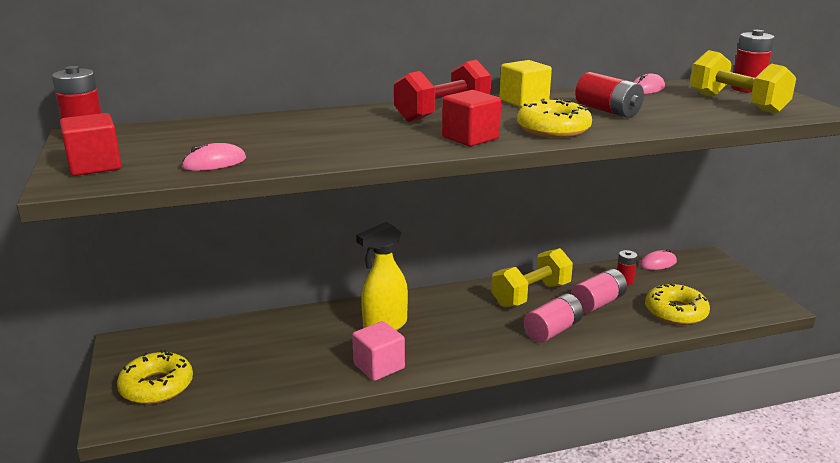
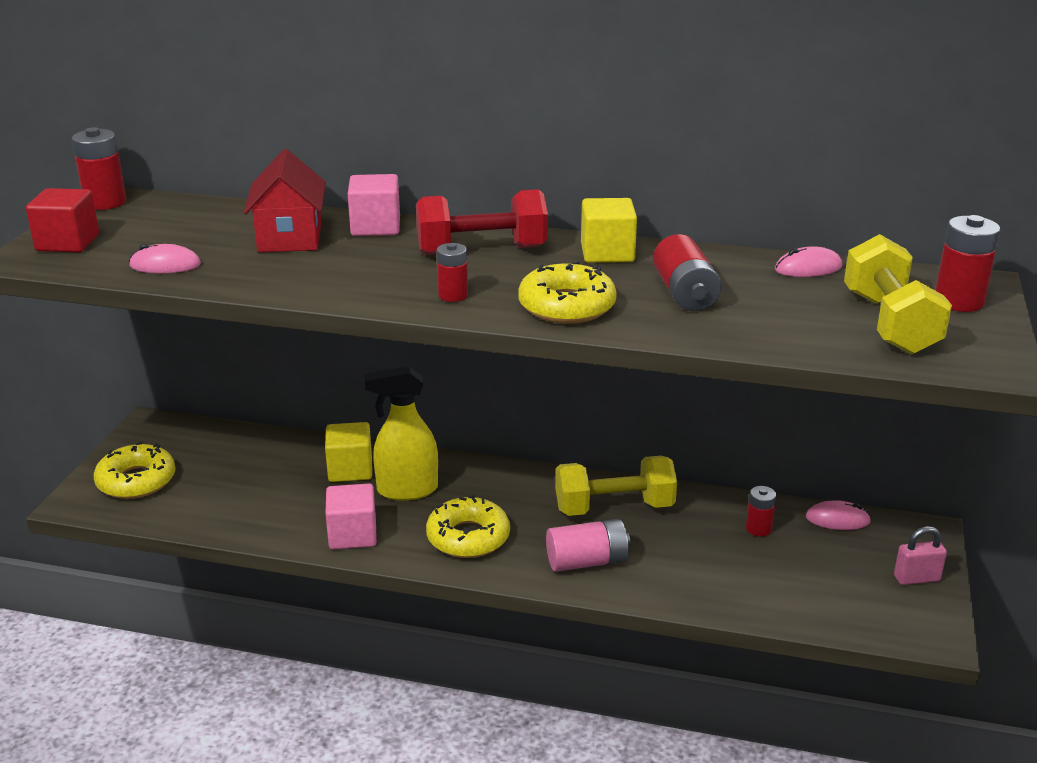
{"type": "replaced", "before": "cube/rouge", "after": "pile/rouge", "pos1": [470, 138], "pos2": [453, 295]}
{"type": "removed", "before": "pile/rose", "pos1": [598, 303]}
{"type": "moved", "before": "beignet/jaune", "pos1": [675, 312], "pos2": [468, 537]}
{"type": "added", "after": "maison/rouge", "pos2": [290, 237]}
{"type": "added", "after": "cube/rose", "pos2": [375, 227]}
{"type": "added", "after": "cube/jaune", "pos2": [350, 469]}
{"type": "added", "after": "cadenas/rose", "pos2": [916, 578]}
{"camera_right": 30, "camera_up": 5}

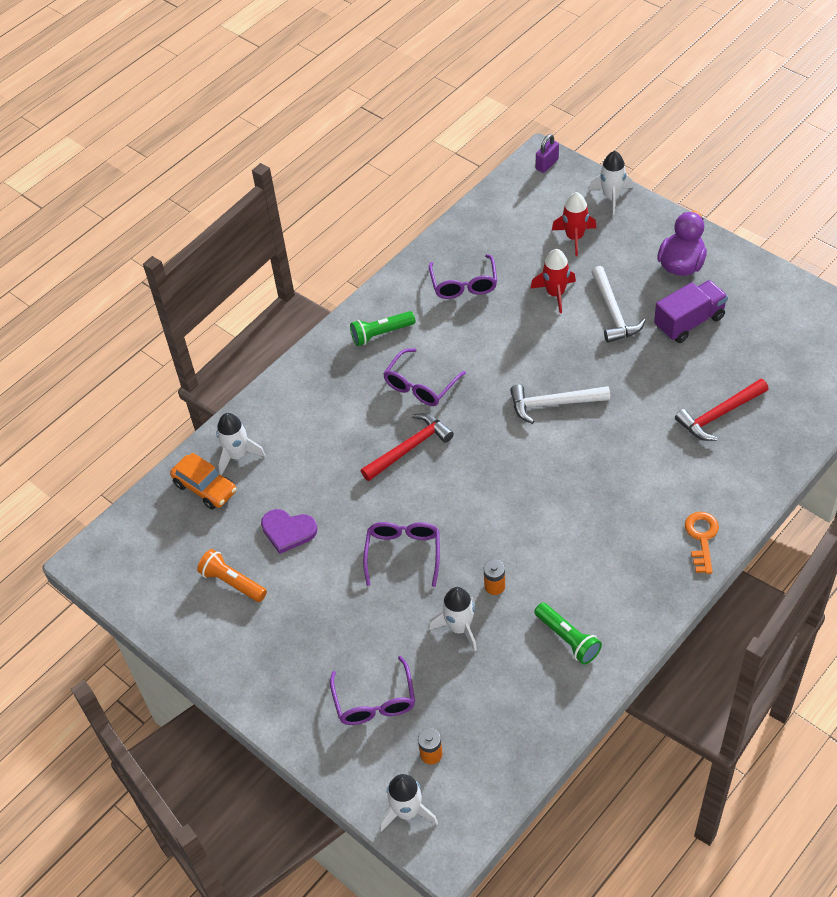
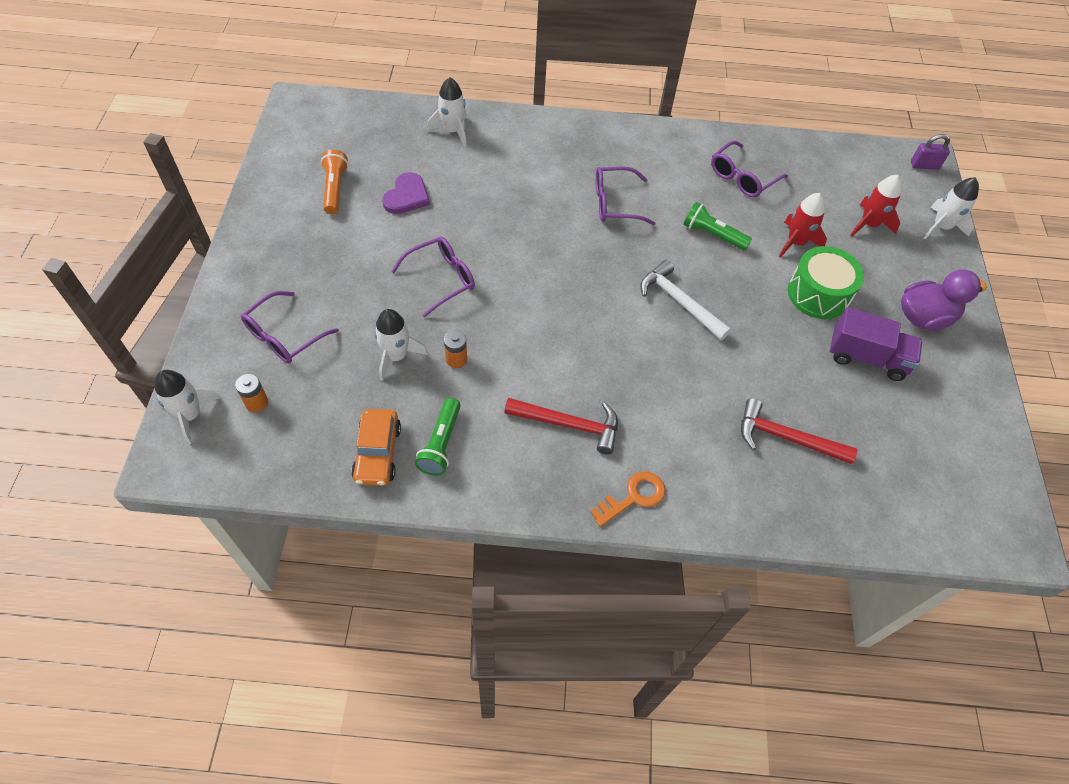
{"type": "replaced", "before": "marteau/blanc", "after": "tambour/vert", "pos1": [613, 312], "pos2": [818, 294]}
{"type": "moved", "before": "lampe de poche/vert", "pos1": [381, 334], "pos2": [712, 235]}
{"type": "moved", "before": "marteau/rouge", "pos1": [409, 448], "pos2": [569, 425]}
{"type": "moved", "before": "voiture/orange", "pos1": [205, 488], "pos2": [378, 453]}
{"type": "turned", "before": "cœur/violet", "pos1": [288, 531], "pos2": [407, 196], "turn": -135}
{"camera_right": 45, "camera_up": 5}

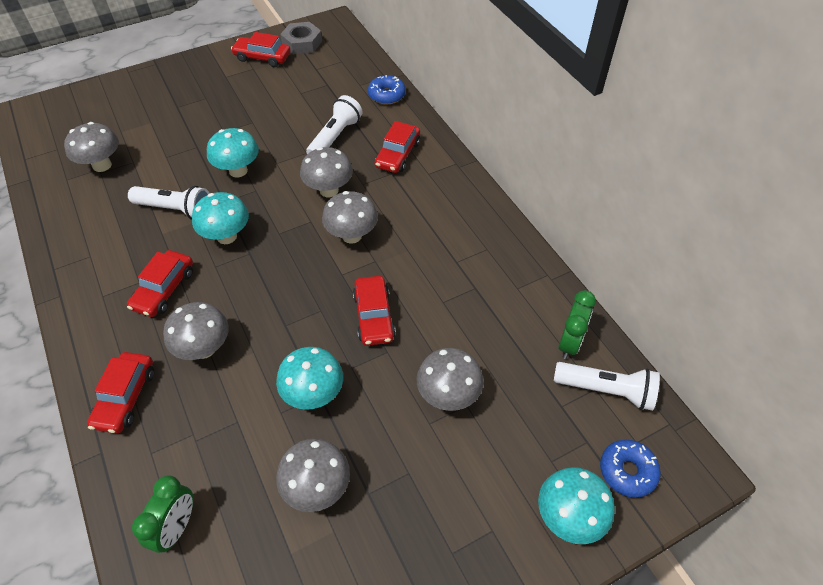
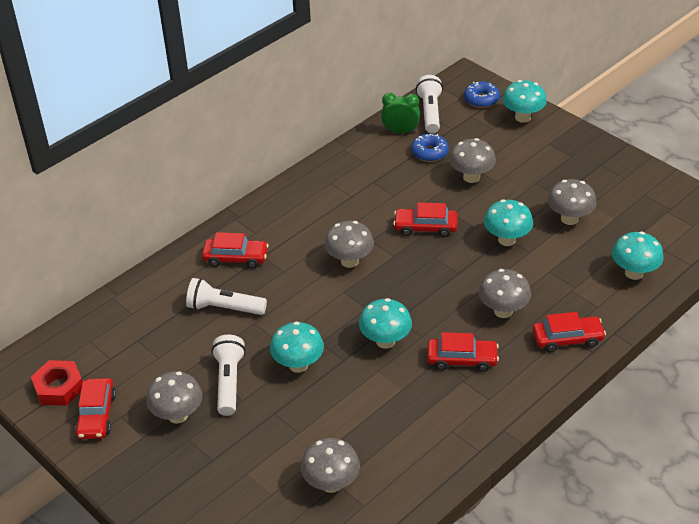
{"type": "recoloured", "before": "écrou/gris", "after": "écrou/rouge", "pos1": [302, 43], "pos2": [59, 387]}
{"type": "moved", "before": "beignet/bleu", "pos1": [386, 95], "pos2": [429, 152]}
{"type": "moved", "before": "champignon/gris", "pos1": [329, 190], "pos2": [178, 415]}
{"type": "moved", "before": "lampe de poche/blanc", "pos1": [175, 209], "pos2": [229, 382]}
{"type": "turned", "before": "voiture/rouge", "pos1": [374, 316], "pos2": [425, 227], "turn": -150}
{"type": "replaced", "before": "réveil/vert", "after": "champignon/turquoise", "pos1": [177, 527], "pos2": [634, 273]}
{"camera_right": -105, "camera_up": -10}

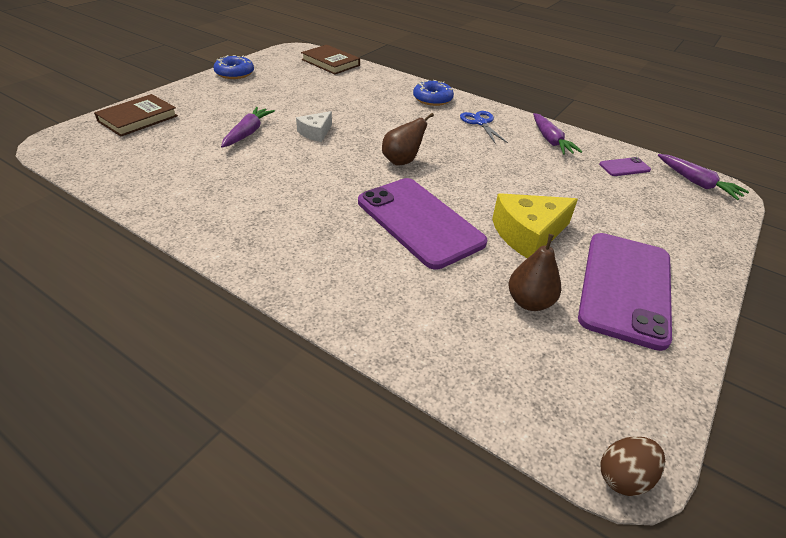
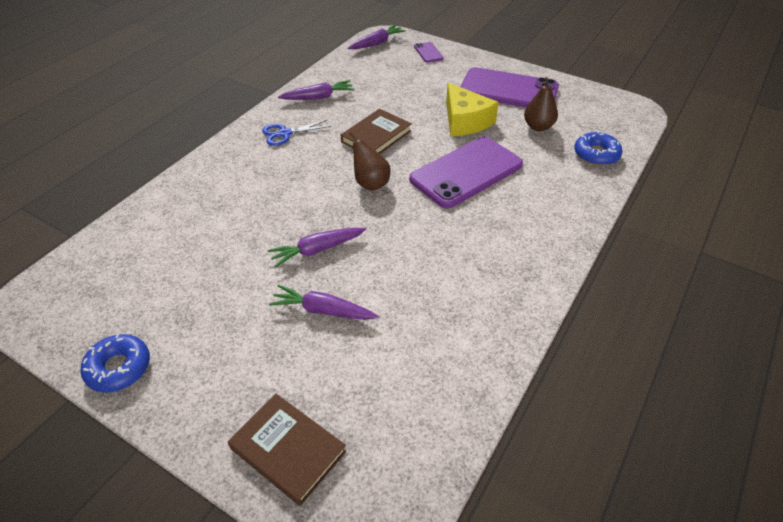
{"type": "moved", "before": "livre/marron", "pos1": [330, 62], "pos2": [376, 136]}
{"type": "moved", "before": "beignet/bleu", "pos1": [432, 99], "pos2": [596, 154]}
{"type": "replaced", "before": "fromage/blanc", "after": "carotte/violet", "pos1": [315, 133], "pos2": [317, 250]}
{"type": "moved", "before": "téléphone/violet", "pos1": [624, 167], "pos2": [428, 52]}
{"type": "removed", "before": "œuf/marron", "pos1": [624, 477]}
{"camera_right": -90, "camera_up": 5}

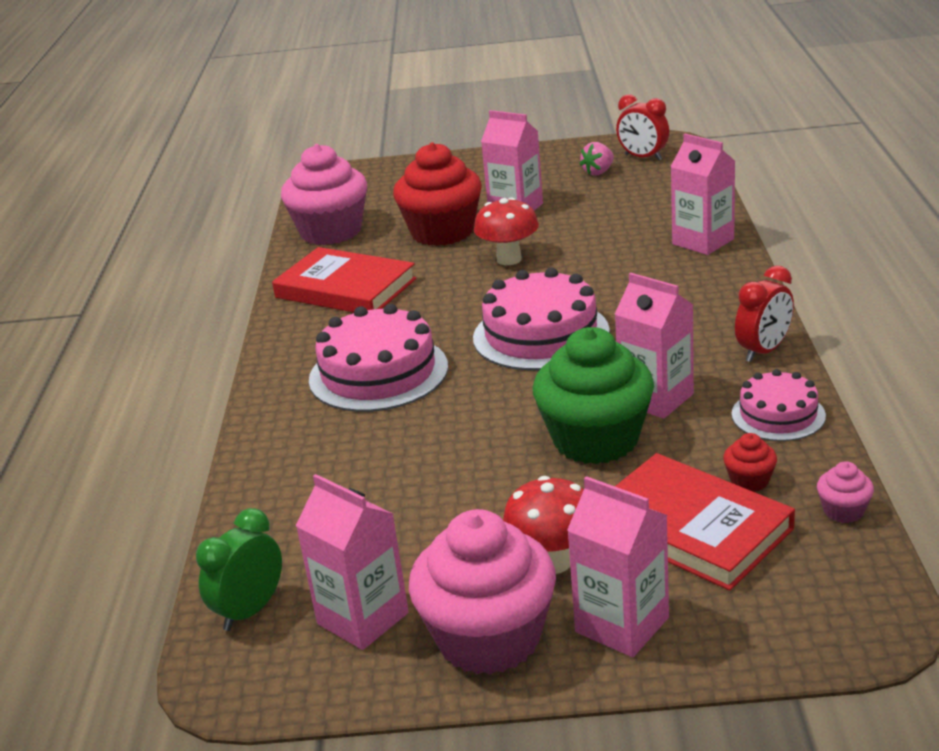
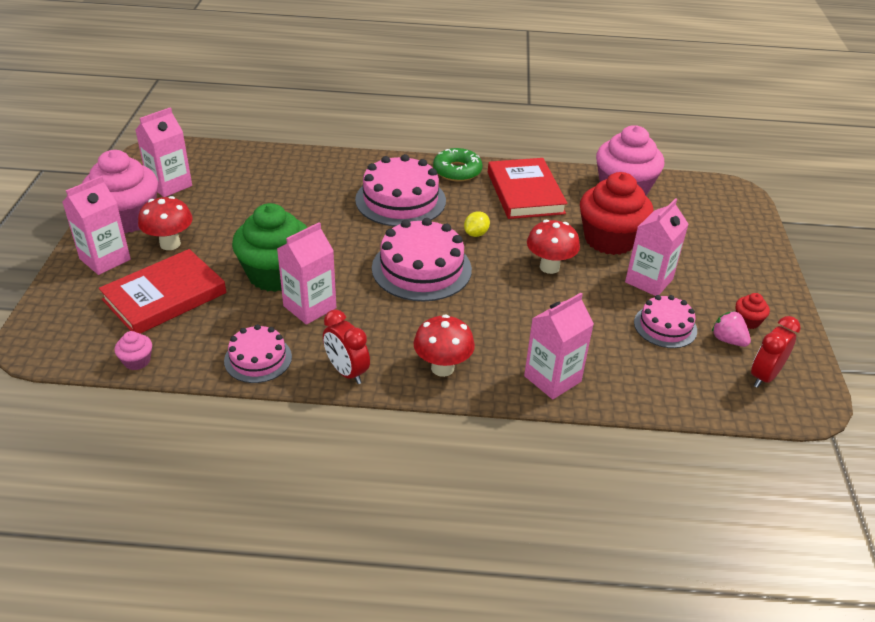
{"type": "turned", "before": "livre/rouge", "pos1": [345, 288], "pos2": [525, 192], "turn": -45}
{"type": "moved", "before": "muffin/rouge", "pos1": [749, 481], "pos2": [747, 321]}
{"type": "removed", "before": "réveil/vert", "pos1": [250, 611]}
{"type": "added", "after": "beignet/vert", "pos2": [457, 171]}
{"type": "added", "after": "citron/jaune", "pos2": [476, 234]}
{"type": "added", "after": "gâteau/rose", "pos2": [665, 326]}
{"type": "added", "after": "champignon/rouge", "pos2": [442, 368]}
{"camera_right": 90, "camera_up": 10}

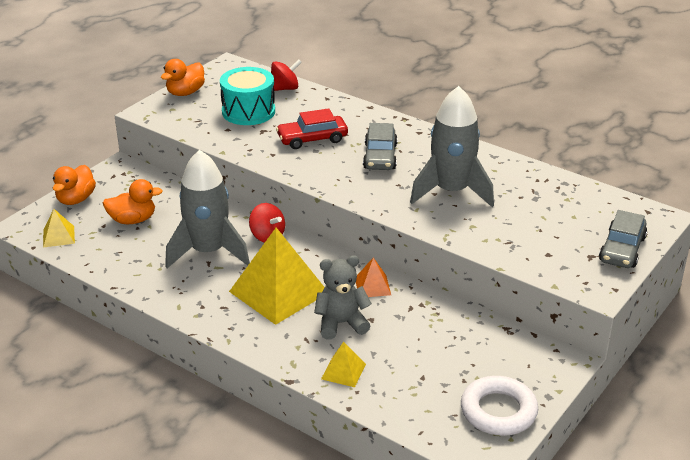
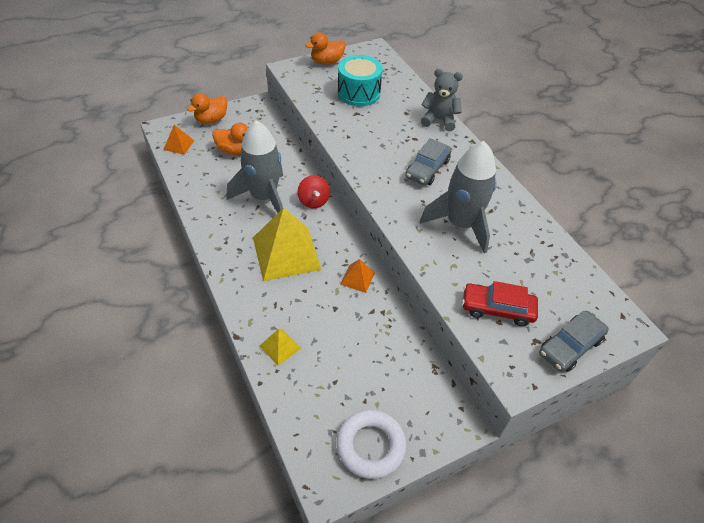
{"type": "removed", "before": "toupie/rouge", "pos1": [285, 88]}
{"type": "moved", "before": "voiture/rouge", "pos1": [312, 139], "pos2": [497, 309]}
{"type": "recoloured", "before": "pyramide/jaune", "after": "pyramide/orange", "pos1": [58, 236], "pos2": [179, 145]}
{"type": "moved", "before": "ours en peluche/gris", "pos1": [341, 323], "pos2": [439, 120]}
{"camera_right": 25, "camera_up": 15}

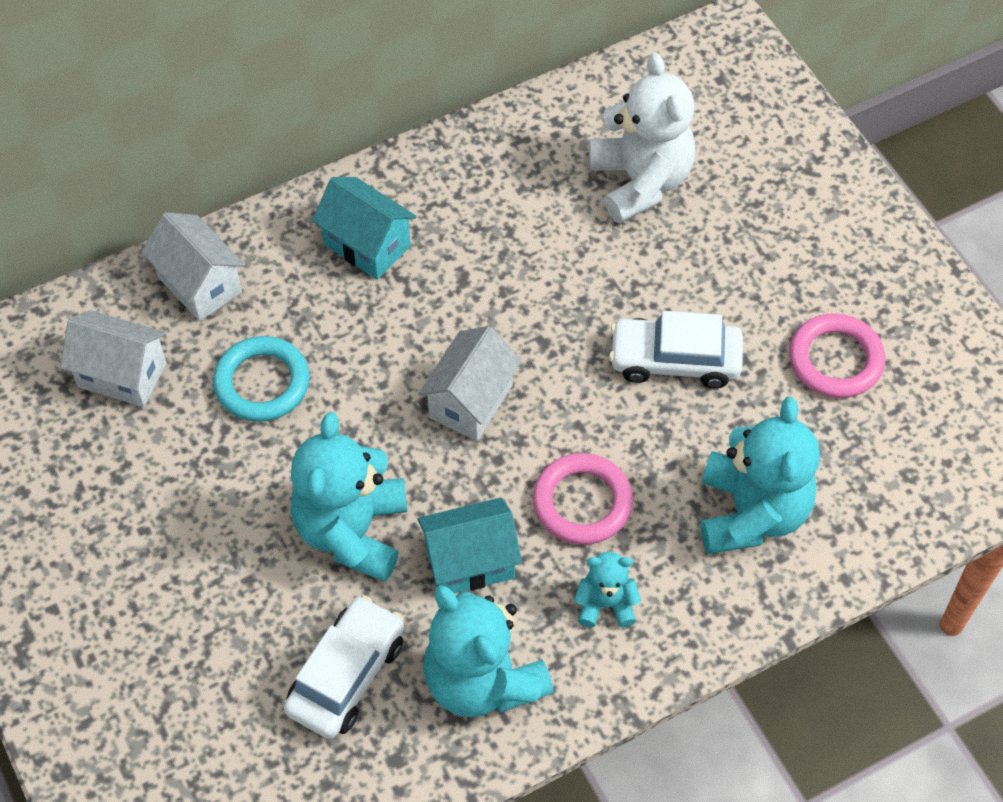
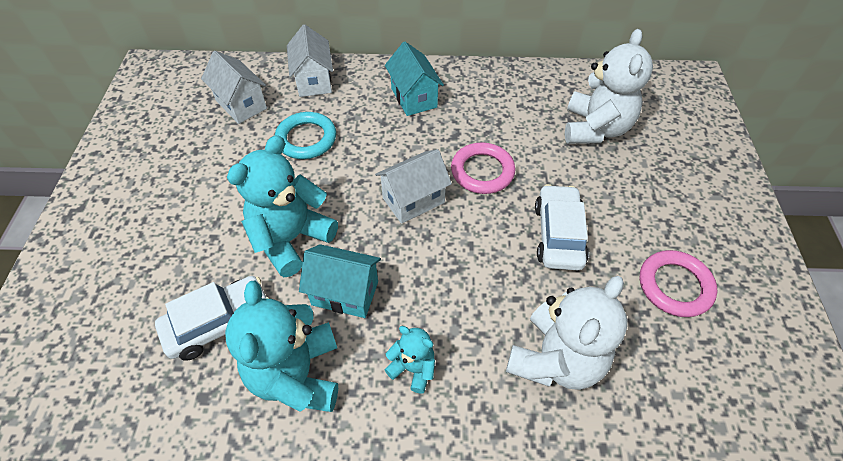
{"type": "turned", "before": "voiture/blanc", "pos1": [674, 360], "pos2": [558, 235], "turn": 60}
{"type": "recoloured", "before": "ours en peluche/turquoise", "after": "ours en peluche/blanc", "pos1": [751, 513], "pos2": [555, 359]}
{"type": "moved", "before": "anneau/rose", "pos1": [582, 502], "pos2": [482, 171]}
{"camera_right": 30, "camera_up": -5}

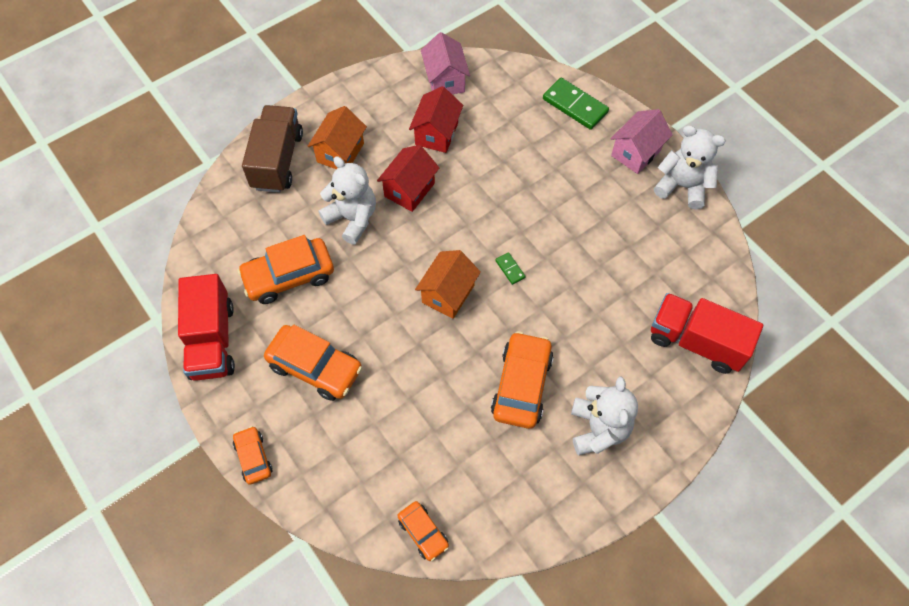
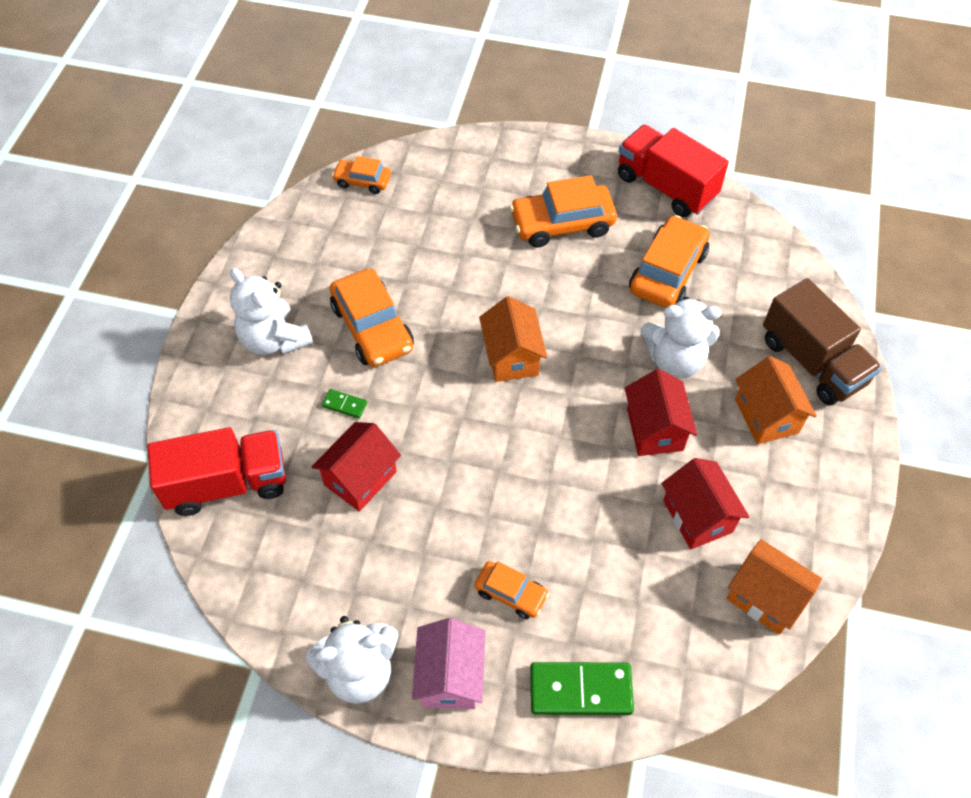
{"type": "recoloured", "before": "maison/rose", "after": "maison/orange", "pos1": [445, 80], "pos2": [765, 597]}
{"type": "moved", "before": "domino/vert", "pos1": [510, 269], "pos2": [344, 405]}
{"type": "moved", "before": "voiture/orange", "pos1": [253, 457], "pos2": [511, 593]}
{"type": "added", "after": "maison/rouge", "pos2": [360, 478]}
{"camera_right": 140, "camera_up": -5}

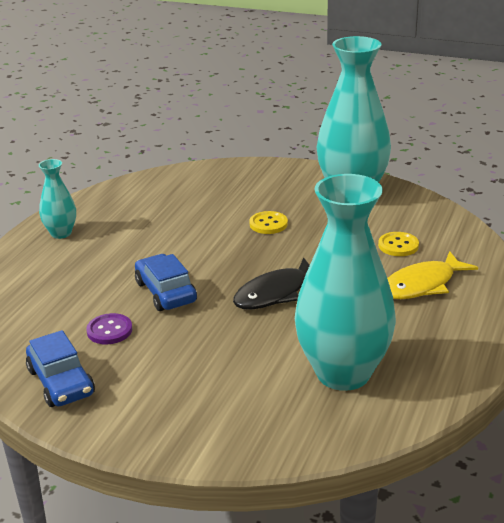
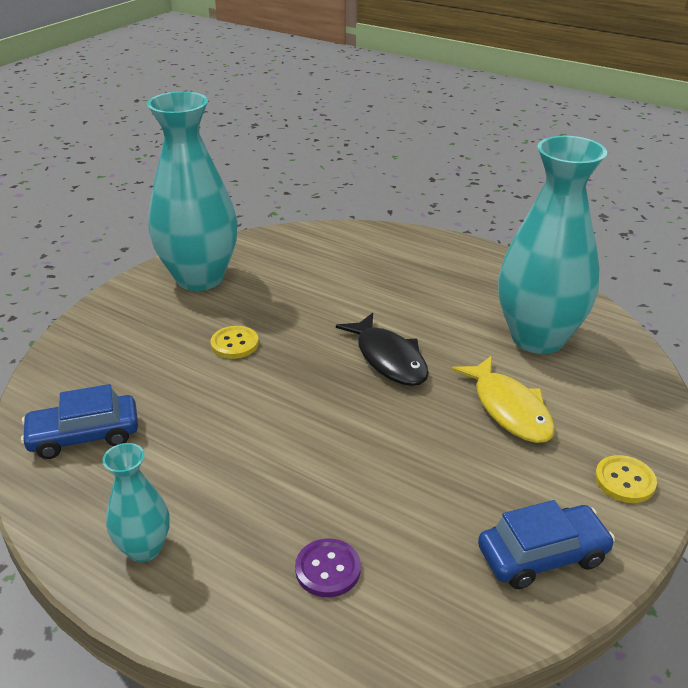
{"type": "moved", "before": "bouton/jaune", "pos1": [398, 245], "pos2": [624, 481]}
{"type": "moved", "before": "poisson/jaune", "pos1": [422, 285], "pos2": [509, 409]}
{"type": "moved", "before": "voiture/bleu", "pos1": [165, 292], "pos2": [84, 436]}
{"type": "moved", "before": "bouton/violet", "pos1": [109, 330], "pos2": [328, 569]}
{"camera_right": -80, "camera_up": 5}

